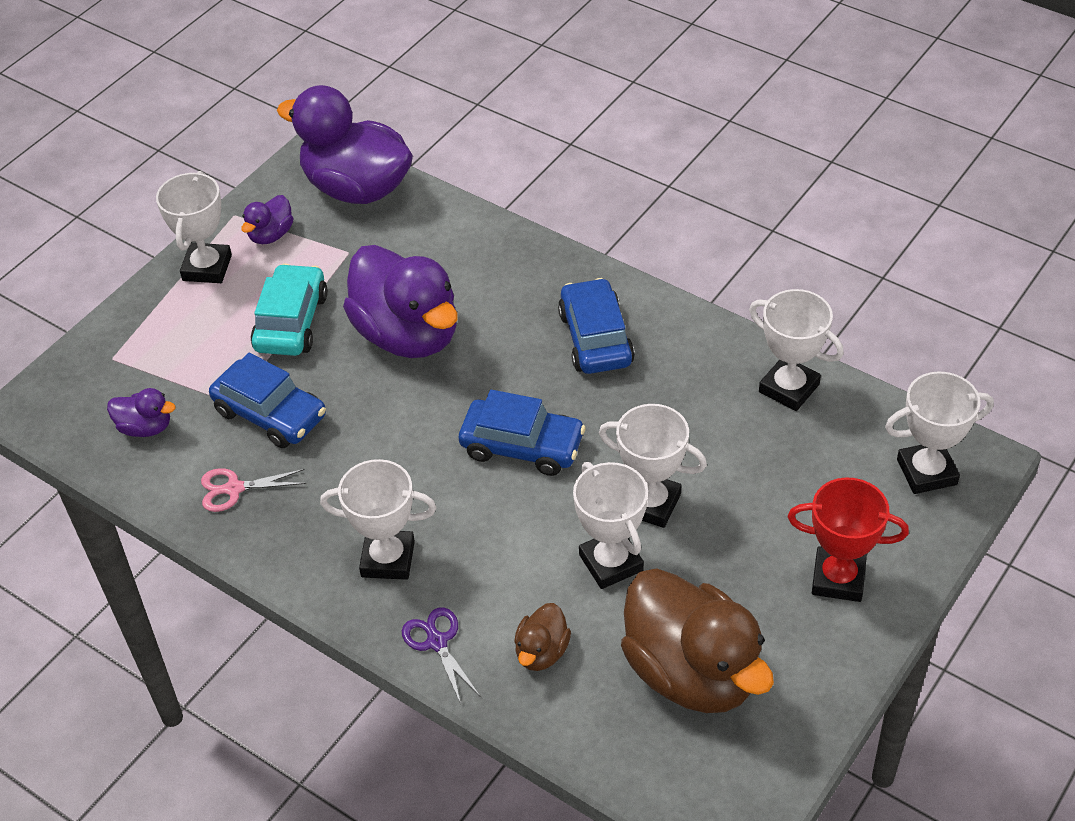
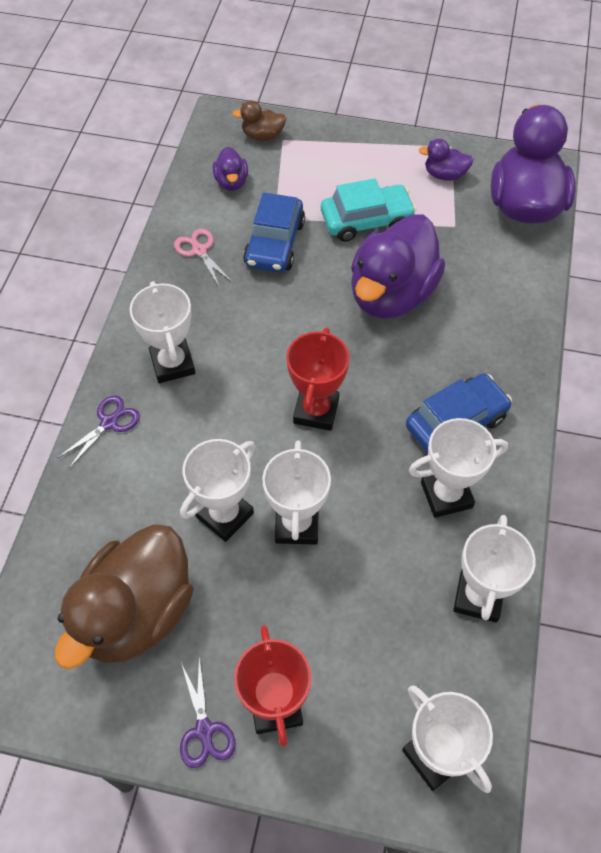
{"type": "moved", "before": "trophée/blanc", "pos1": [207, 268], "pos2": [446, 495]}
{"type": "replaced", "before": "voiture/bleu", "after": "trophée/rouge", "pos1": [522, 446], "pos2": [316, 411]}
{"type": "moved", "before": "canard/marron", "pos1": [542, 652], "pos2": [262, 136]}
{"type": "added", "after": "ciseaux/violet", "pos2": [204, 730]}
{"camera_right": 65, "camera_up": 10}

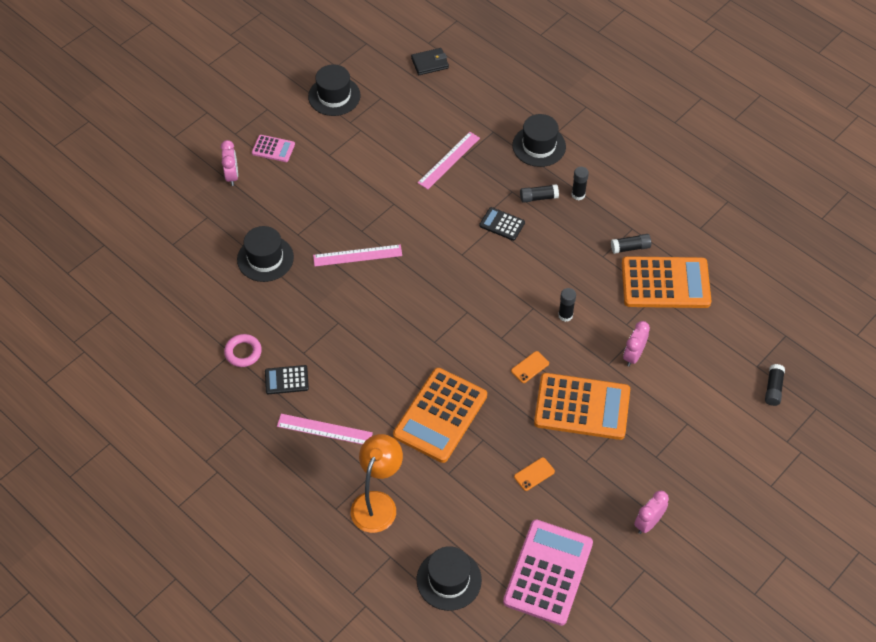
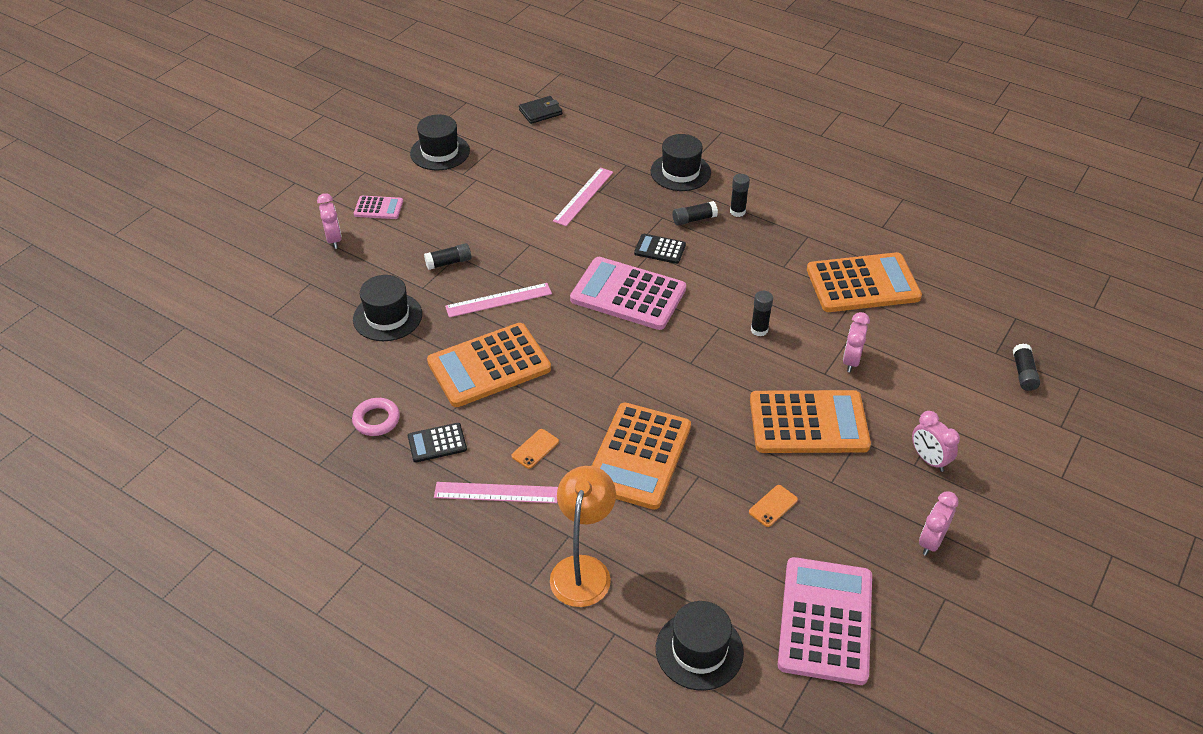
{"type": "moved", "before": "bâton de colle/noir", "pos1": [630, 248], "pos2": [448, 262]}
{"type": "moved", "before": "téléphone/orange", "pos1": [530, 367], "pos2": [535, 449]}
{"type": "added", "after": "calculatrice/rose", "pos2": [628, 294]}
{"type": "added", "after": "calculatrice/orange", "pos2": [489, 366]}
{"type": "added", "after": "réveil/rose", "pos2": [929, 460]}
{"camera_right": -10, "camera_up": -10}

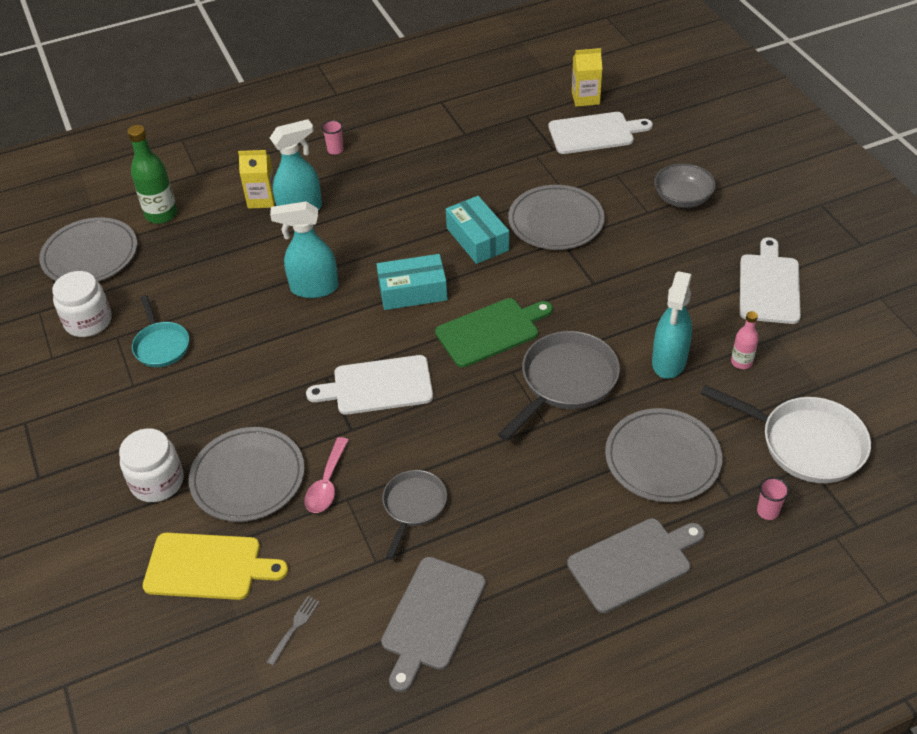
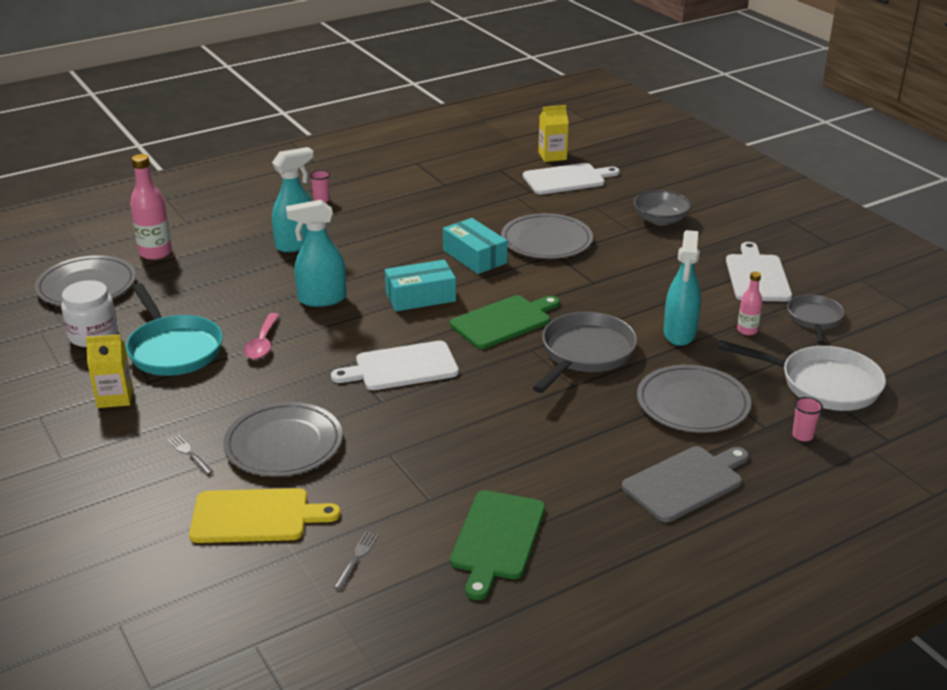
{"type": "recoloured", "before": "bouteille/vert", "after": "bouteille/rose", "pos1": [161, 214], "pos2": [155, 253]}
{"type": "moved", "before": "brique de lait/jaune", "pos1": [262, 199], "pos2": [115, 397]}
{"type": "resized", "before": "poêle/turquoise", "pos1": [161, 345], "pos2": [173, 349], "scale": 1.63}
{"type": "replaced", "before": "bocal/blanc", "after": "fourchette/gris", "pos1": [157, 482], "pos2": [189, 453]}
{"type": "moved", "before": "cuillère/rose", "pos1": [327, 484], "pos2": [262, 343]}
{"type": "moved", "before": "poêle/gris", "pos1": [413, 506], "pos2": [814, 319]}
{"type": "recoloured", "before": "planche à découper/gris", "after": "planche à découper/vert", "pos1": [432, 618], "pos2": [497, 539]}
{"camera_right": -10, "camera_up": -15}

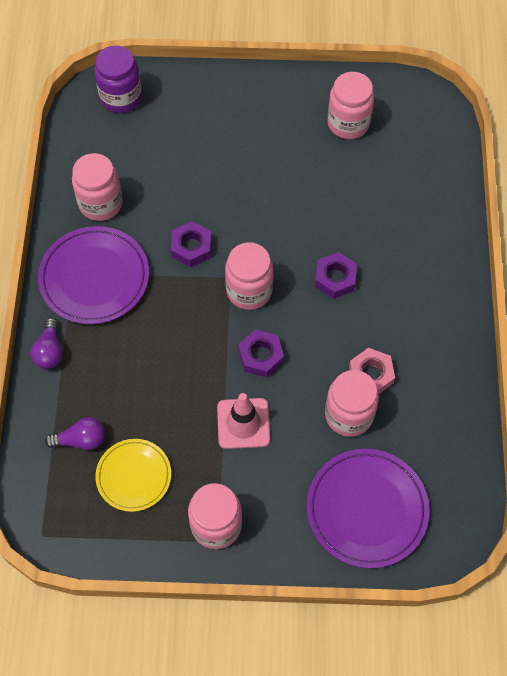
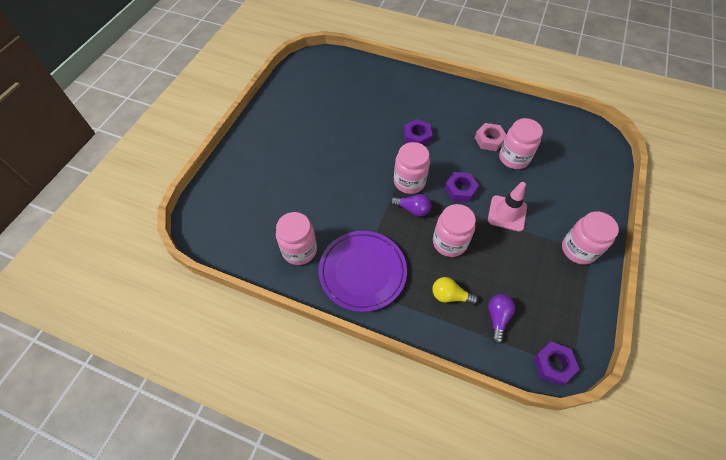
{"type": "removed", "before": "bocal/violet", "pos1": [121, 97]}
{"type": "moved", "before": "bocal/rose", "pos1": [348, 123], "pos2": [449, 242]}
{"type": "moved", "before": "écrou/violet", "pos1": [191, 247], "pos2": [553, 364]}
{"type": "moved", "before": "ampoule/violet", "pos1": [50, 351], "pos2": [412, 209]}
{"type": "removed", "before": "assiette/jaune", "pos1": [134, 476]}
{"type": "removed", "before": "assiette/violet", "pos1": [367, 509]}
{"type": "added", "after": "ampoule/jaune", "pos2": [450, 296]}
{"camera_right": -70, "camera_up": -5}

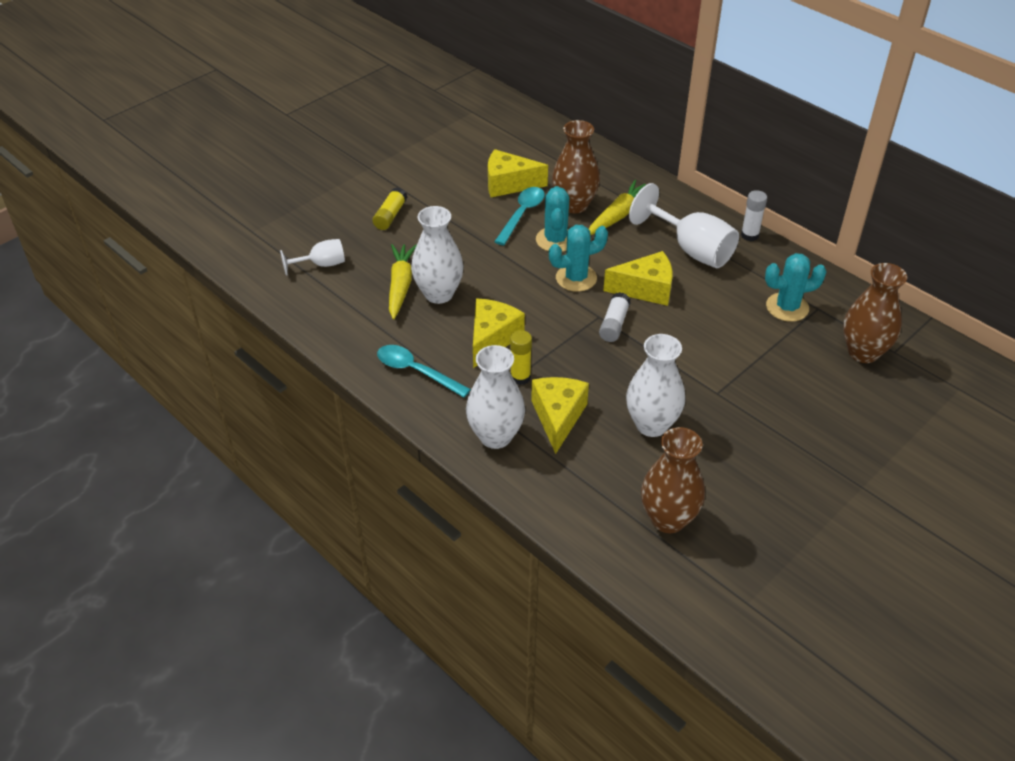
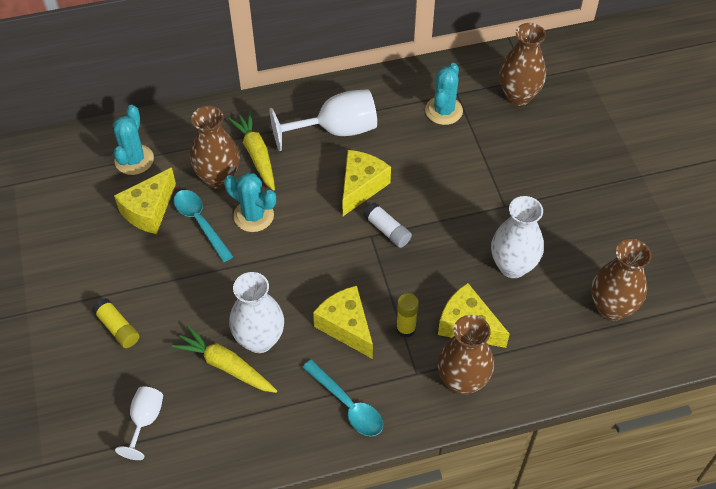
{"type": "removed", "before": "bâton de colle/blanc", "pos1": [749, 235]}
{"type": "moved", "before": "cactus/turquoise", "pos1": [576, 278], "pos2": [134, 160]}
{"type": "turned", "before": "cuillère/turquoise", "pos1": [416, 371], "pos2": [348, 405], "turn": -105}
{"type": "recoloured", "before": "vase/blanc", "after": "vase/marron", "pos1": [495, 436], "pos2": [462, 381]}
{"camera_right": -60, "camera_up": 10}

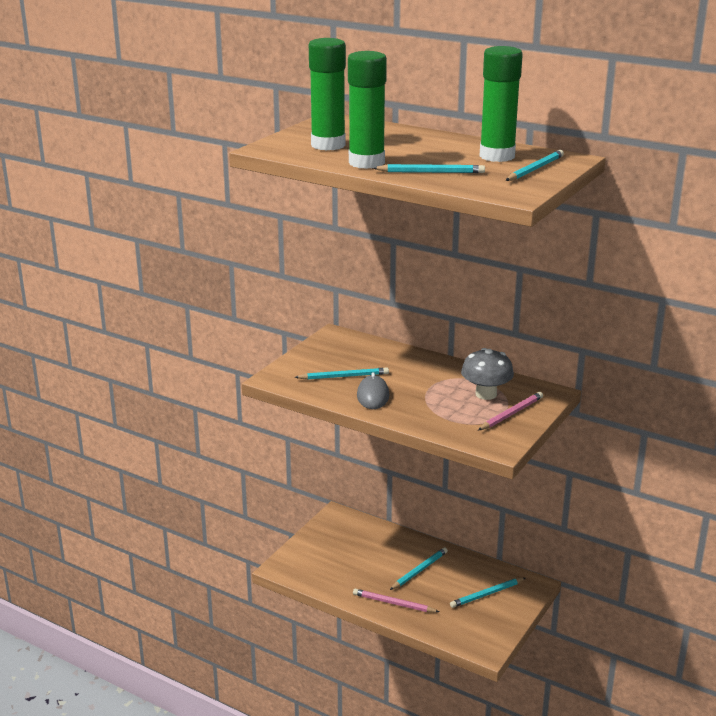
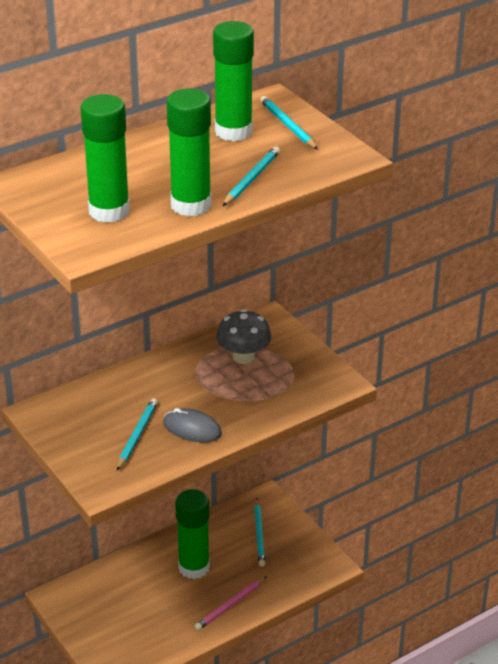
{"type": "removed", "before": "crayon/rose", "pos1": [511, 414]}
{"type": "replaced", "before": "crayon/turquoise", "after": "bâton de colle/vert", "pos1": [419, 570], "pos2": [194, 567]}
{"camera_right": -65, "camera_up": 10}

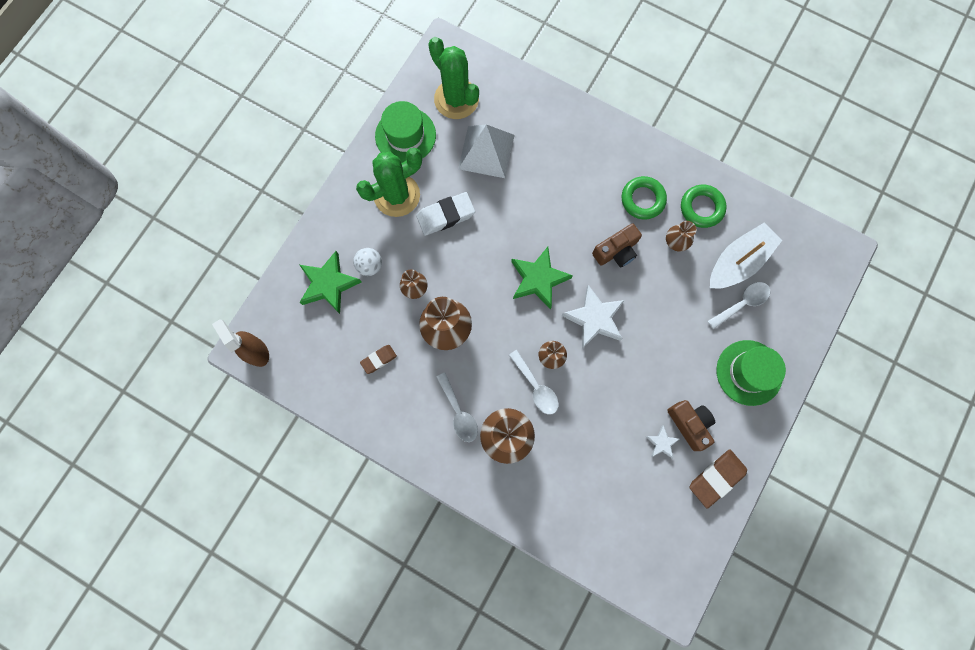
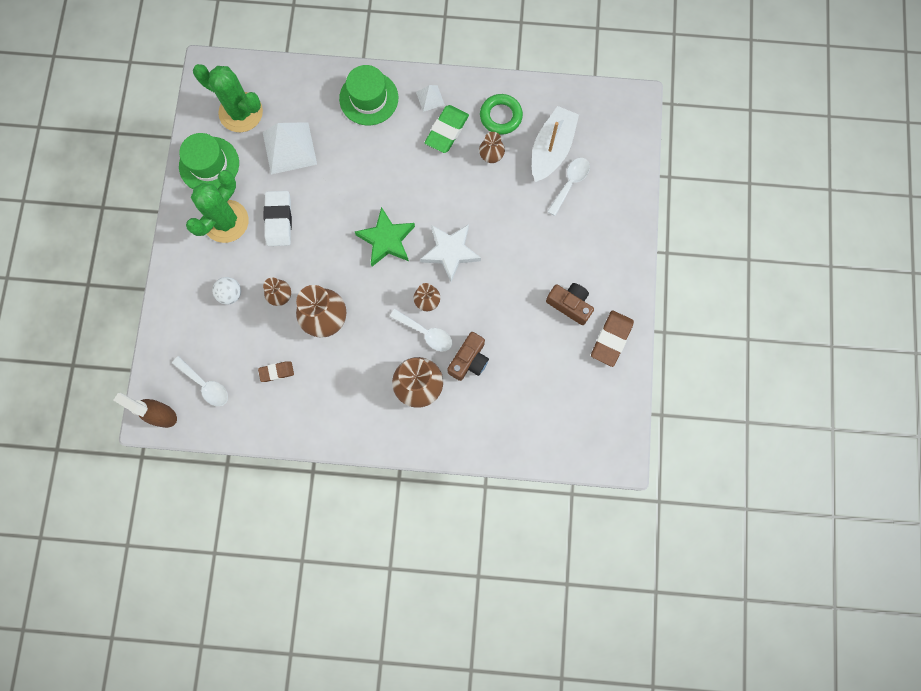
{"type": "replaced", "before": "anneau/vert", "after": "gomme/vert", "pos1": [642, 199], "pos2": [447, 131]}
{"type": "turned", "before": "gomme/blanc", "pos1": [445, 215], "pos2": [278, 220], "turn": -45}
{"type": "moved", "before": "appareil photo/marron", "pos1": [616, 251], "pos2": [469, 360]}
{"type": "removed", "before": "étoile/vert", "pos1": [328, 284]}
{"type": "moved", "before": "chapeau/vert", "pos1": [749, 372], "pos2": [369, 98]}
{"type": "turned", "before": "gomme/marron", "pos1": [379, 359], "pos2": [276, 372], "turn": 45}
{"type": "moved", "before": "cuillère/blanc", "pos1": [459, 412], "pos2": [205, 385]}
{"type": "removed", "before": "étoile/blanc", "pos1": [661, 443]}
{"type": "added", "after": "pyramide/blanc", "pos2": [430, 98]}
{"camera_right": -25, "camera_up": 0}

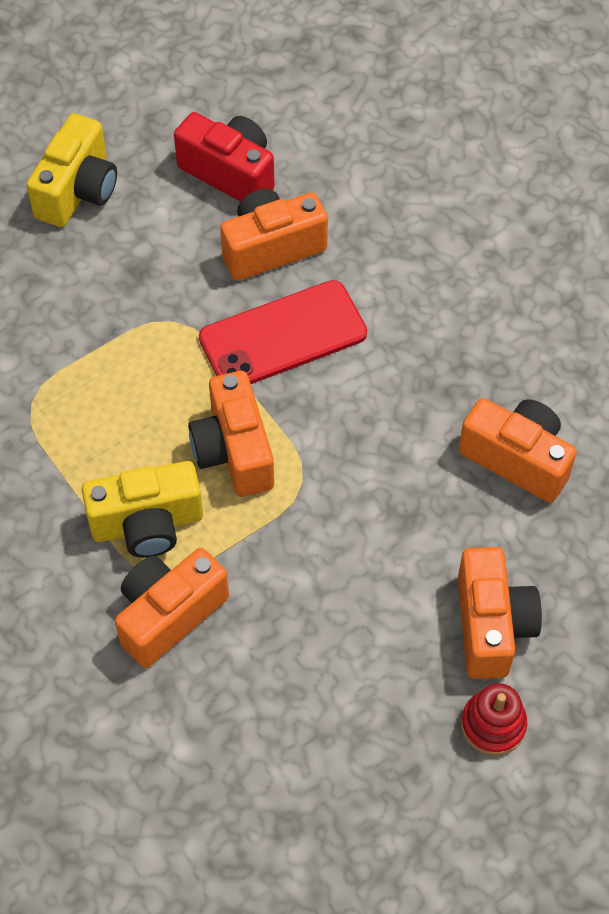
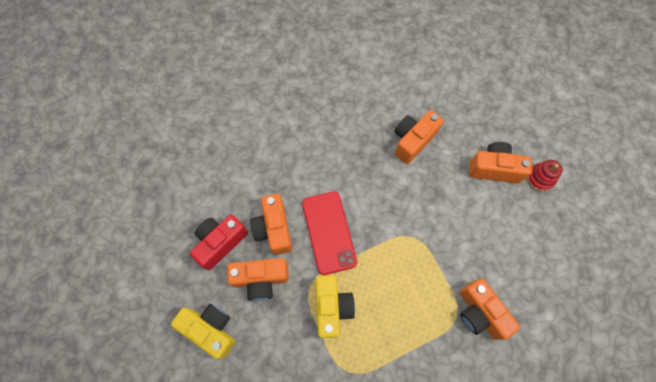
{"type": "moved", "before": "appareil photo/orange", "pos1": [234, 451], "pos2": [261, 279]}
{"type": "moved", "before": "appareil photo/jaune", "pos1": [147, 524], "pos2": [332, 307]}
{"camera_right": -80, "camera_up": 10}

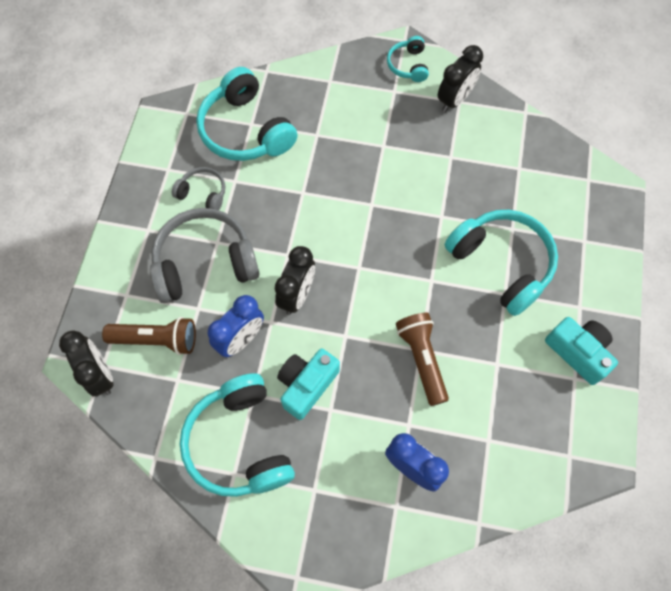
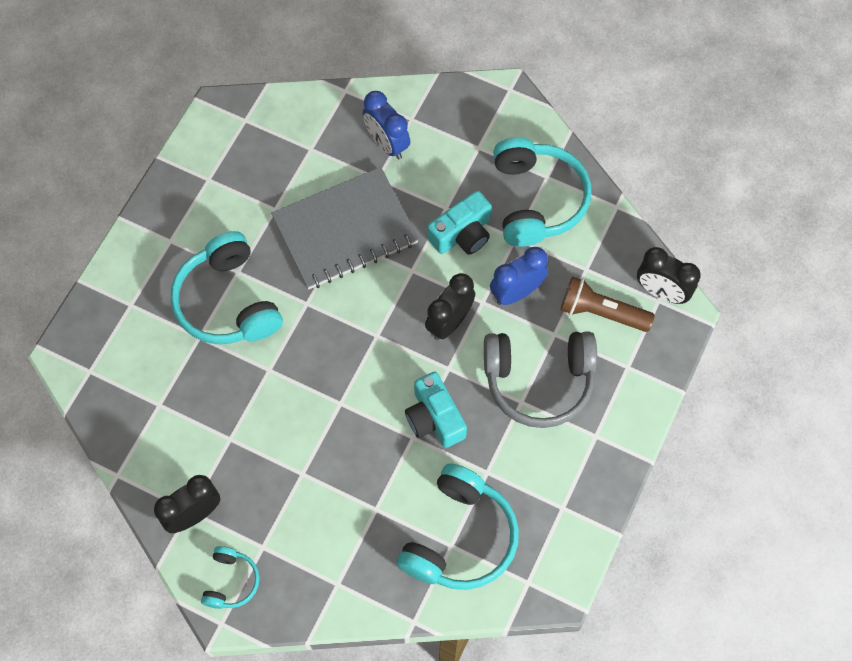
{"type": "turned", "before": "casque audio/turquoise", "pos1": [245, 130], "pos2": [460, 537], "turn": 45}
{"type": "removed", "before": "casque audio/gris", "pos1": [203, 193]}
{"type": "replaced", "before": "lampe de poche/marron", "after": "carnet/gris", "pos1": [421, 359], "pos2": [345, 230]}
{"type": "moved", "before": "appareil photo/turquoise", "pos1": [578, 352], "pos2": [434, 418]}
{"type": "turned", "before": "réveil/noir", "pos1": [100, 375], "pos2": [661, 292], "turn": -45}
{"camera_right": -165, "camera_up": 0}

